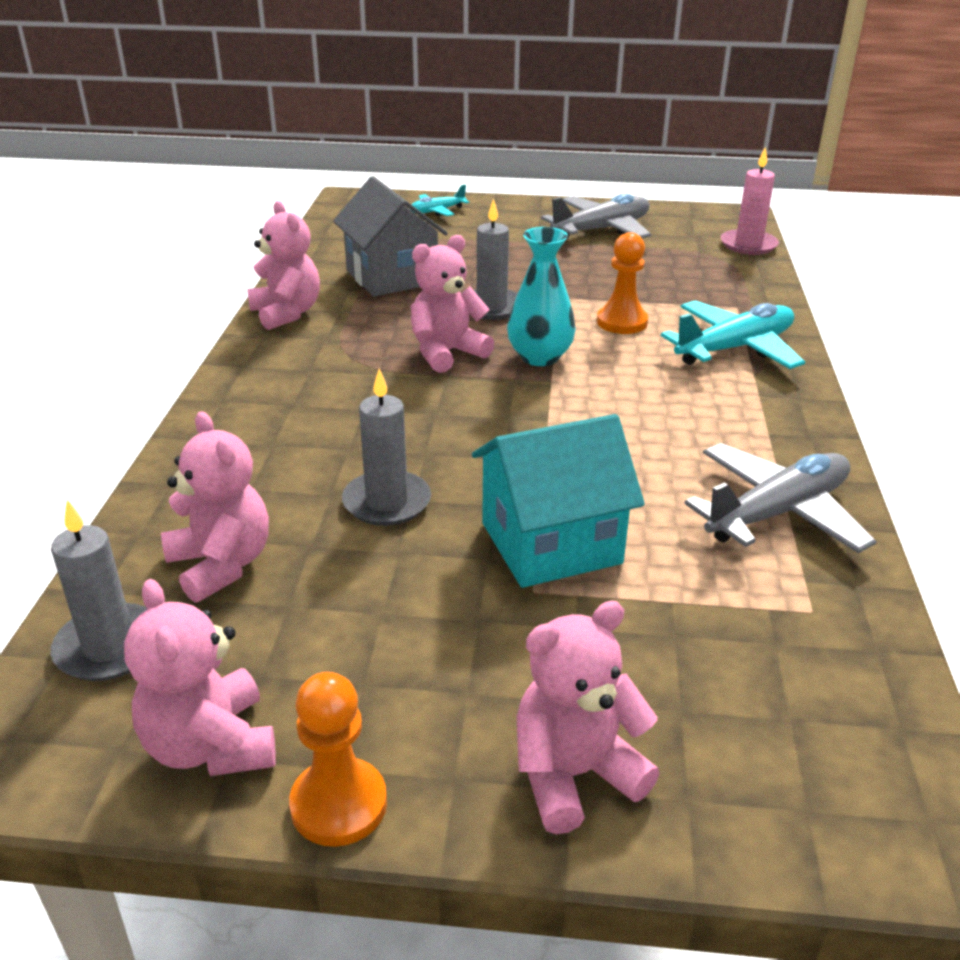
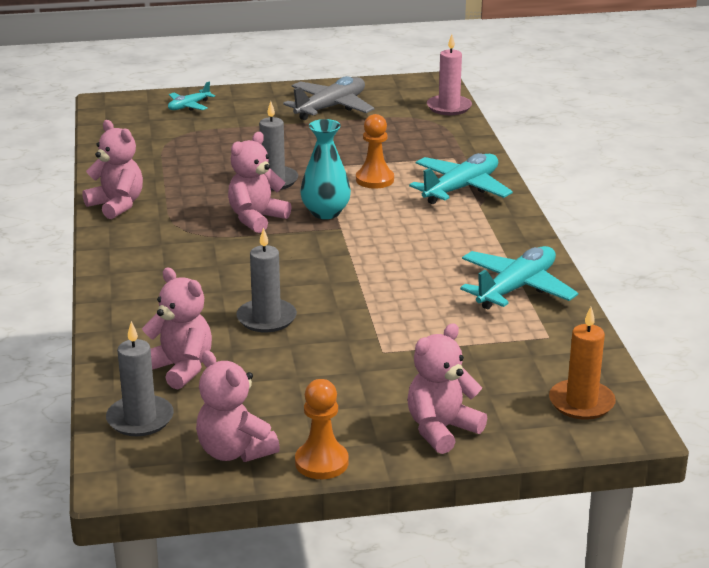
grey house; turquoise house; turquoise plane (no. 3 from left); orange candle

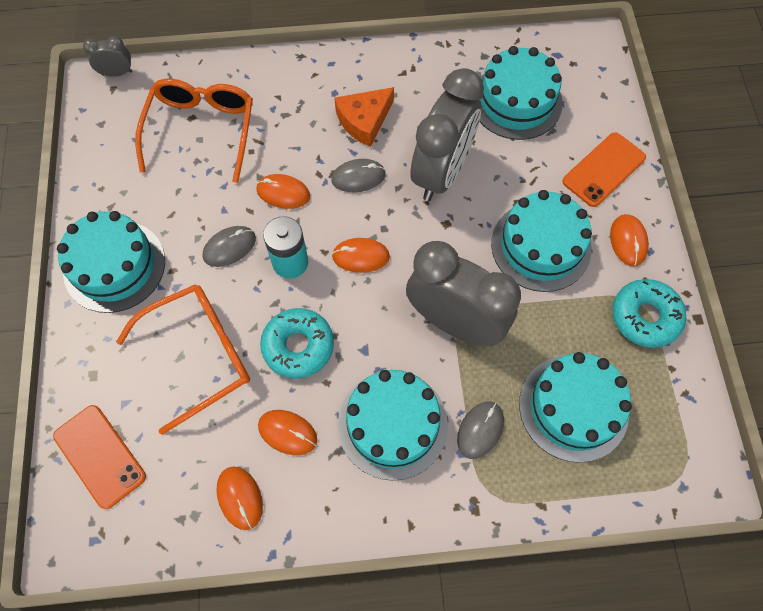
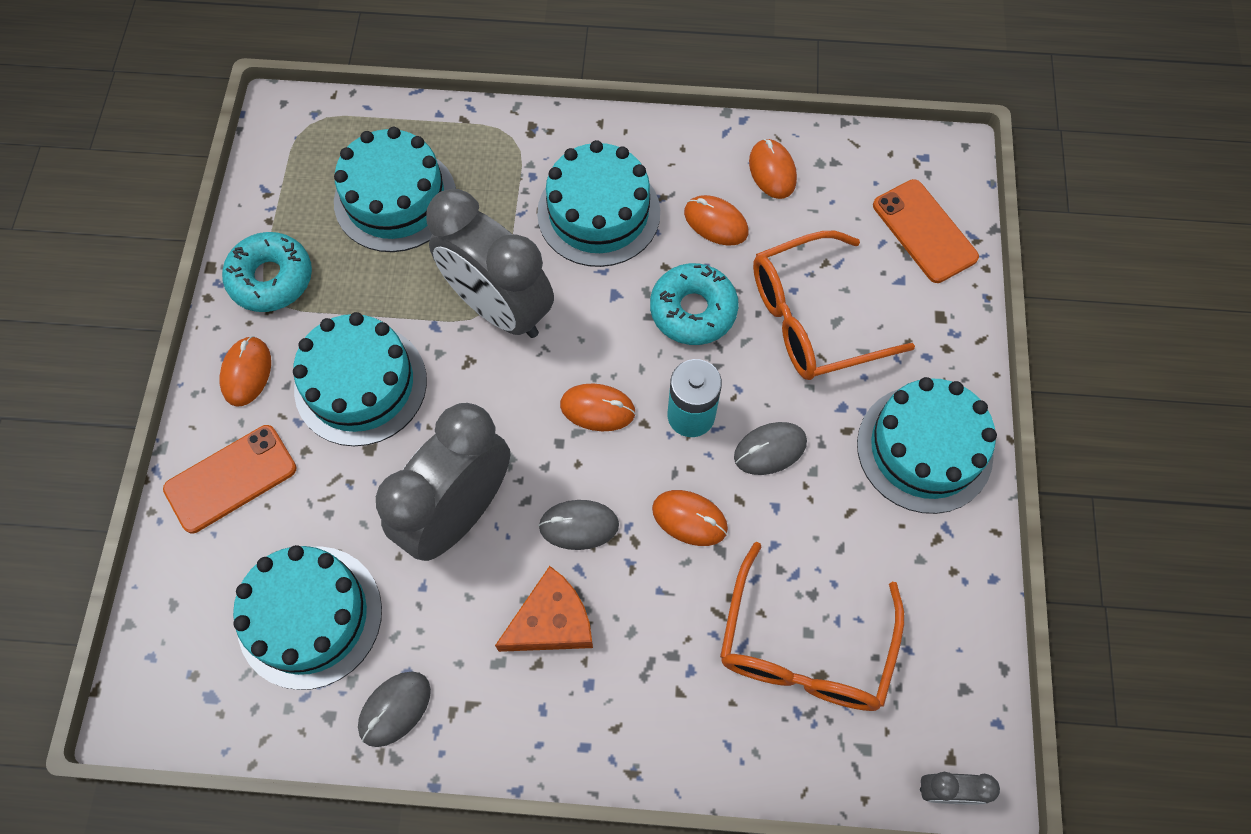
grey mouse (no. 1 from left)

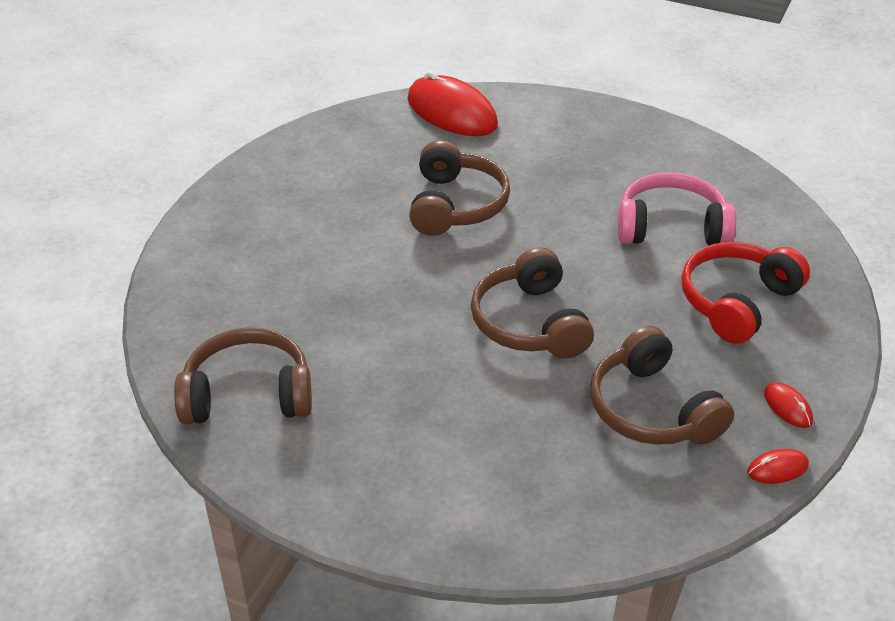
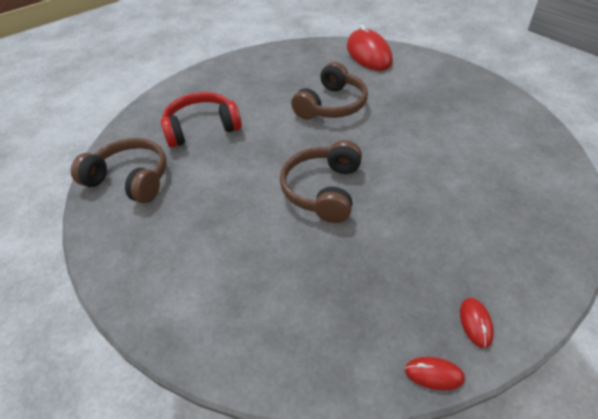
brown headphones (no. 4 from left in the first image); pink headphones; red headphones

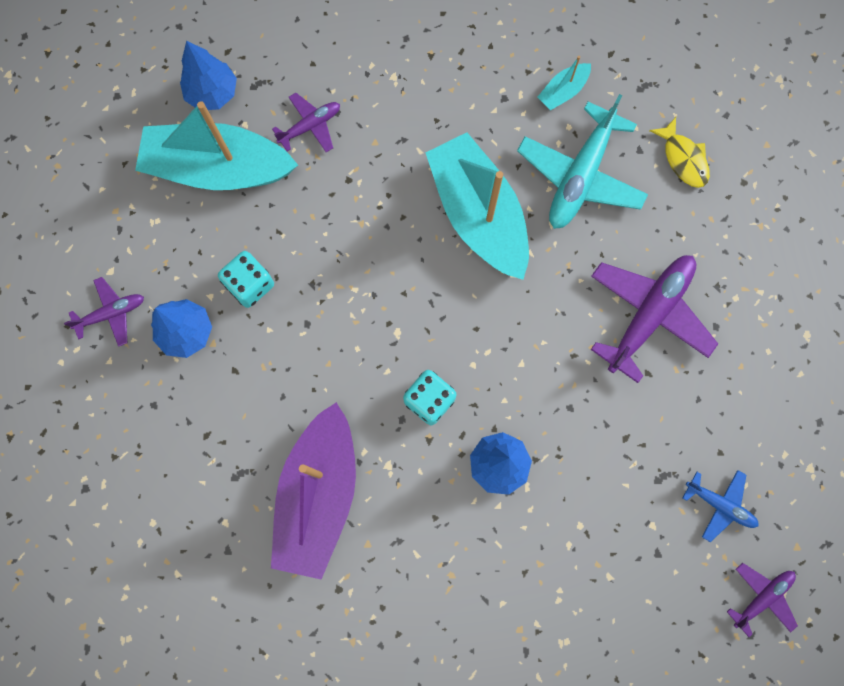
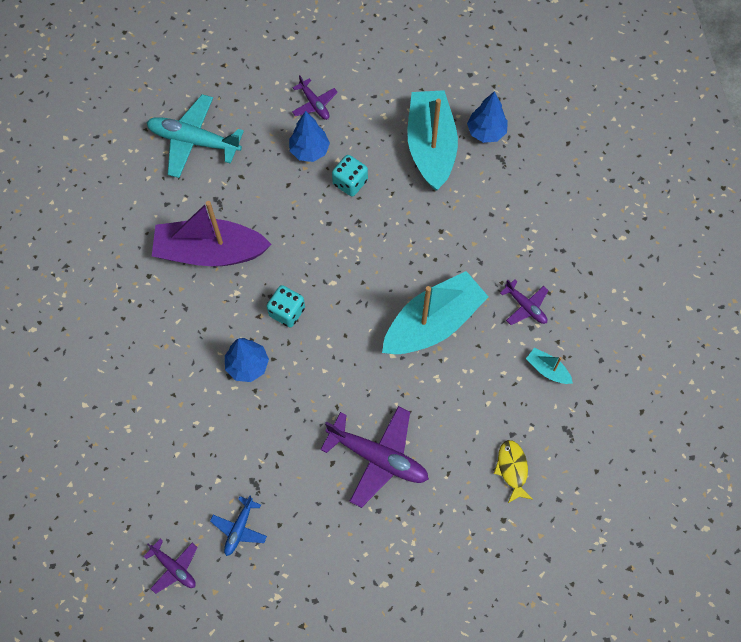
purple plane (no. 4 from left); turquoise plane; yellow fish

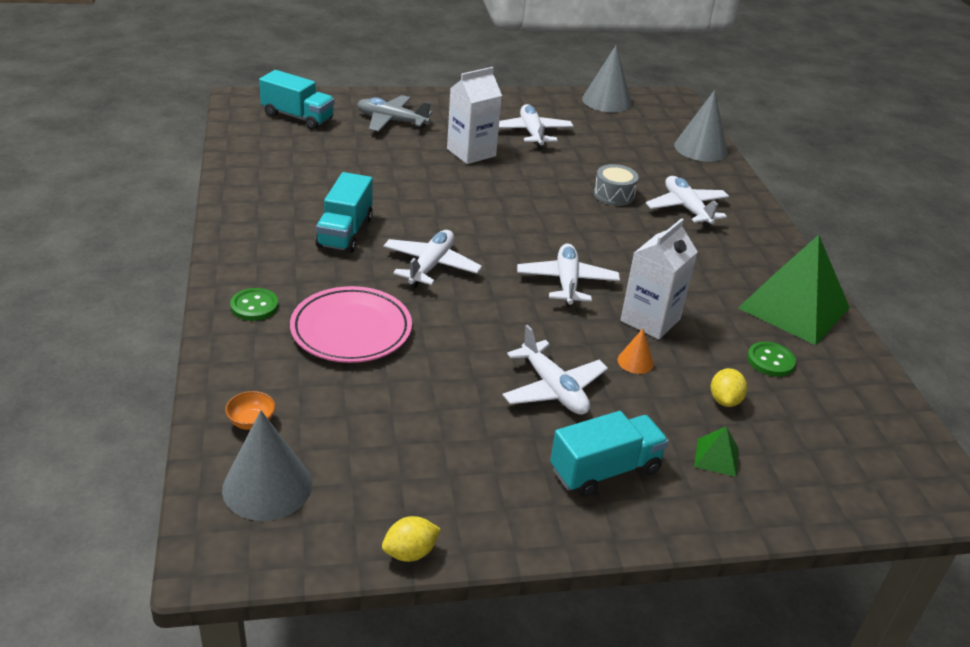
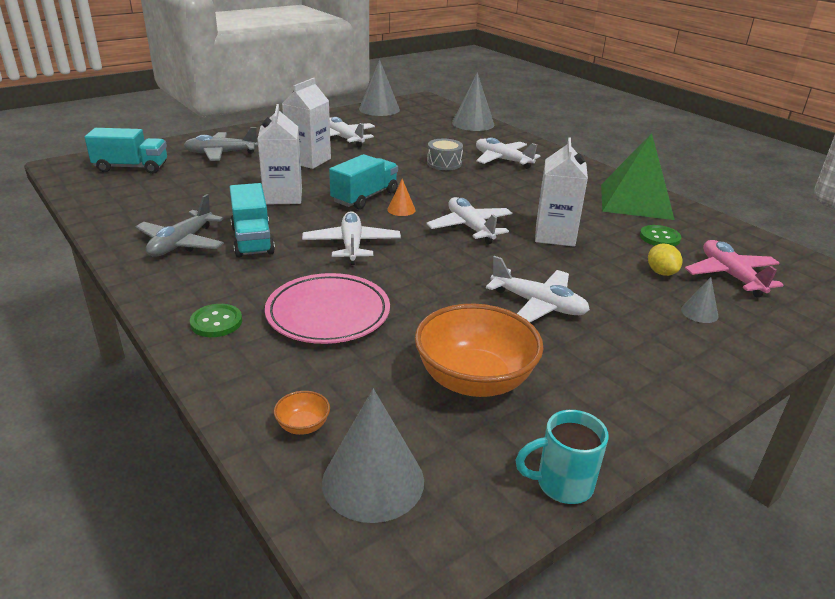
turquoise mug; turquoise truck (no. 3 from left); orange cone; grey cone (no. 4 from left); grey plane (no. 1 from left); white carton (no. 1 from left); orange bowl (no. 2 from left); pink plane

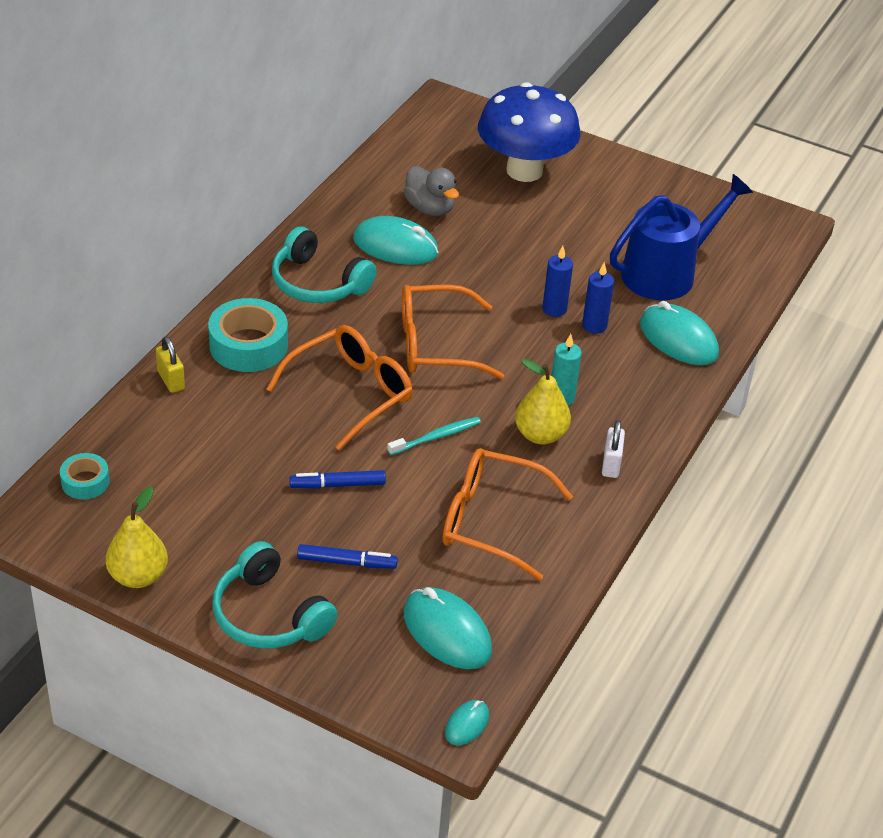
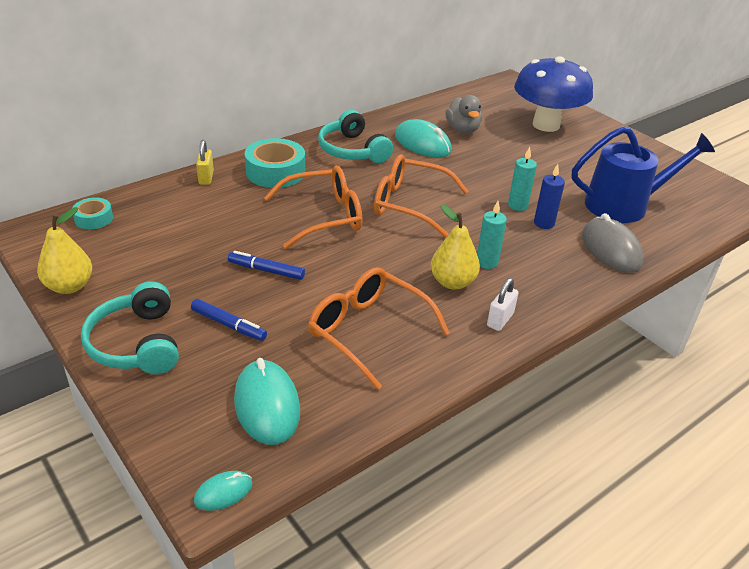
turquoise toothbrush; turquoise candle (no. 2 from left); grey mouse

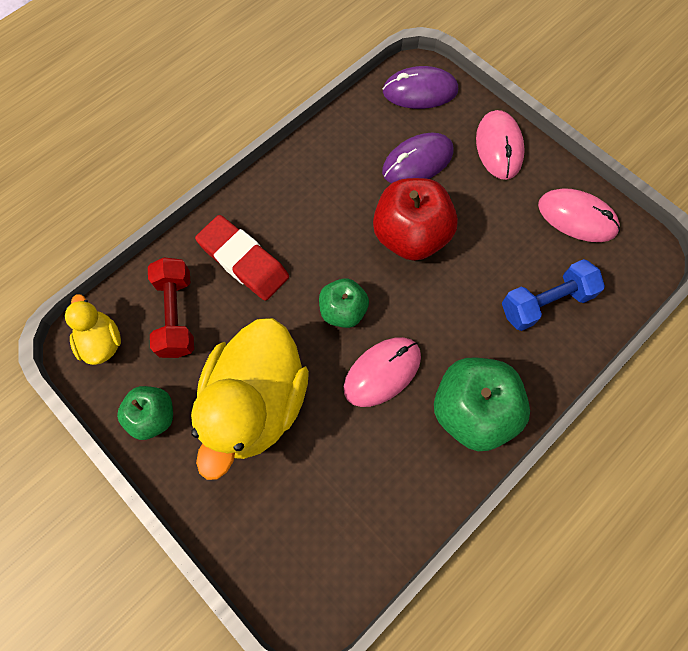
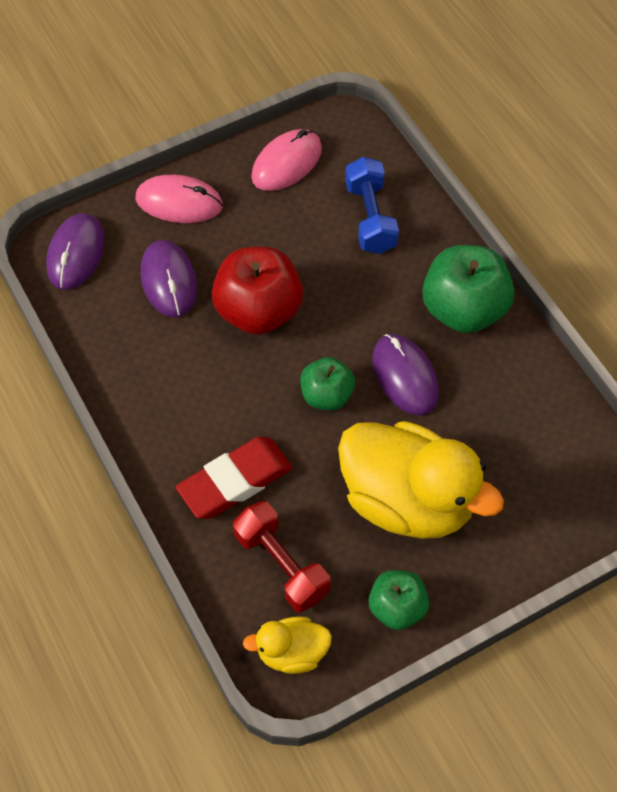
red dumbbell; purple mouse (no. 3 from left)

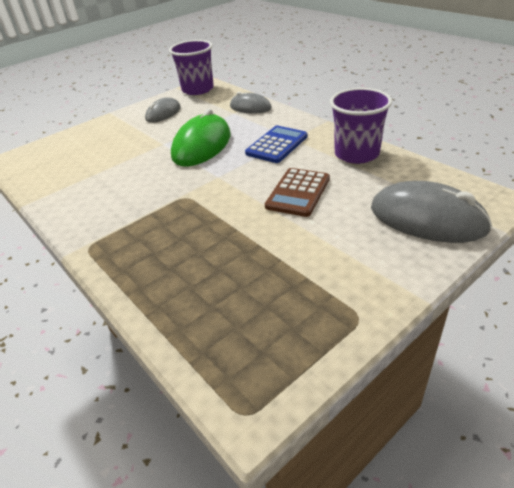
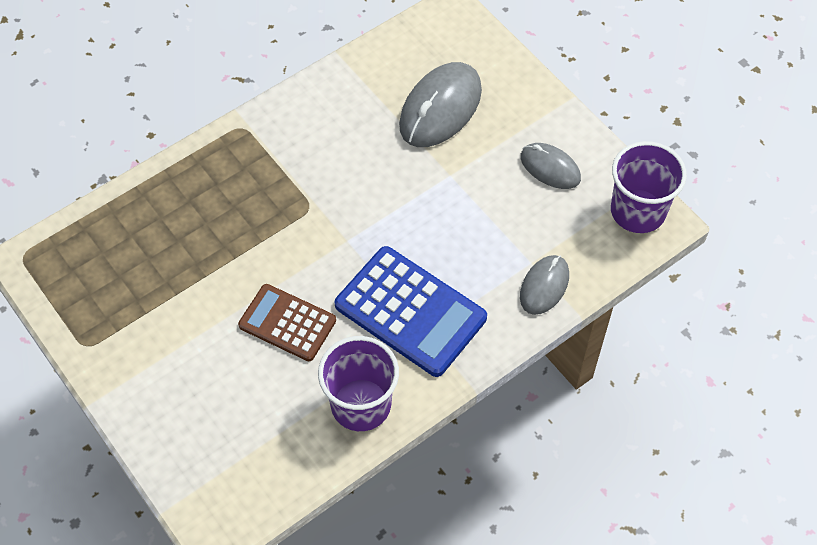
green mouse; blue calculator; grey mouse (no. 1 from left)

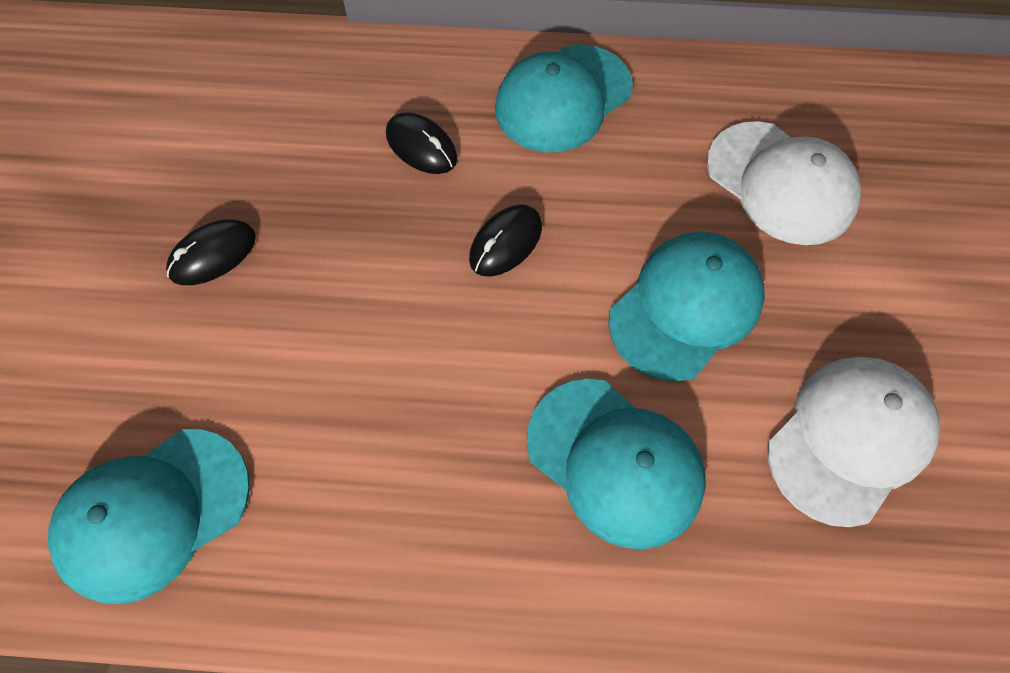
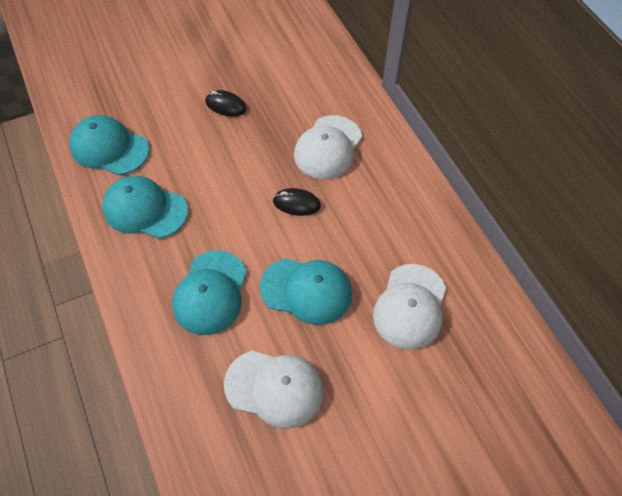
white cap (no. 2 from left); turquoise cap (no. 2 from left)

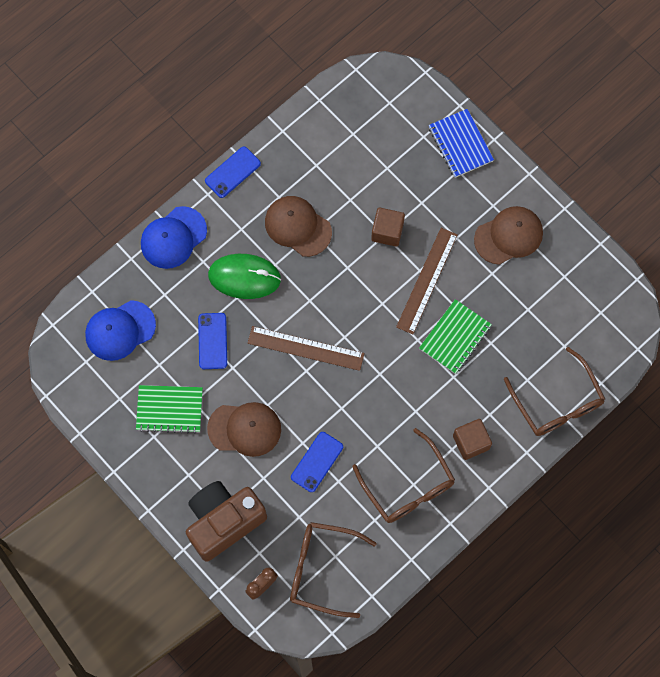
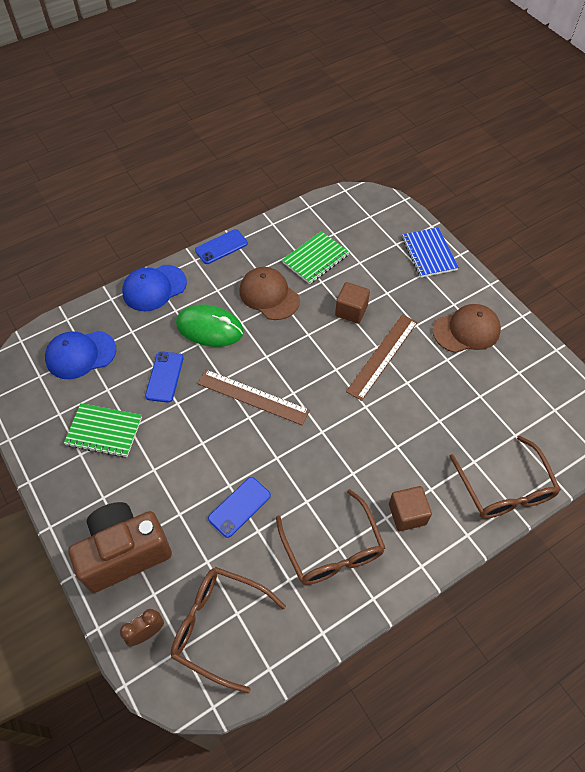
brown cap (no. 1 from left in the first image); green notebook (no. 2 from left)

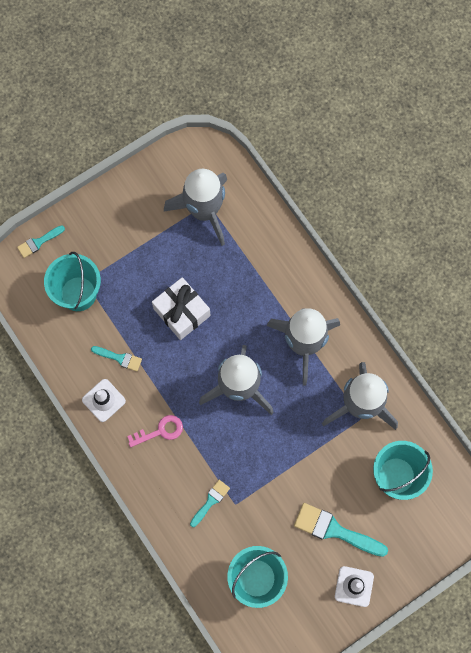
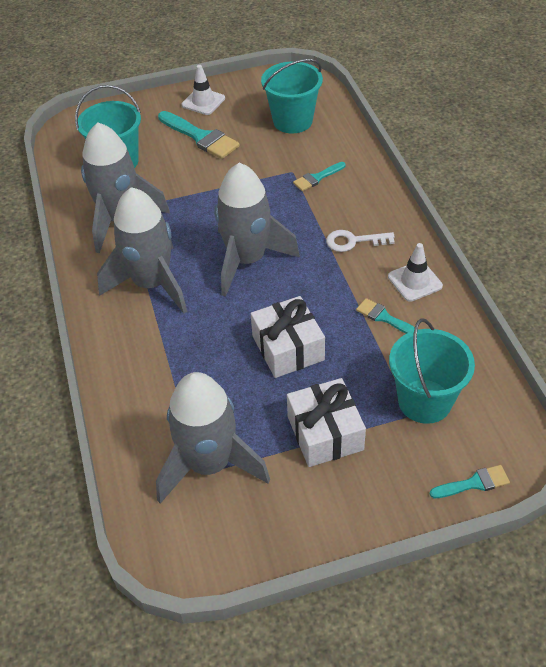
white key; white gift (no. 2 from left)

